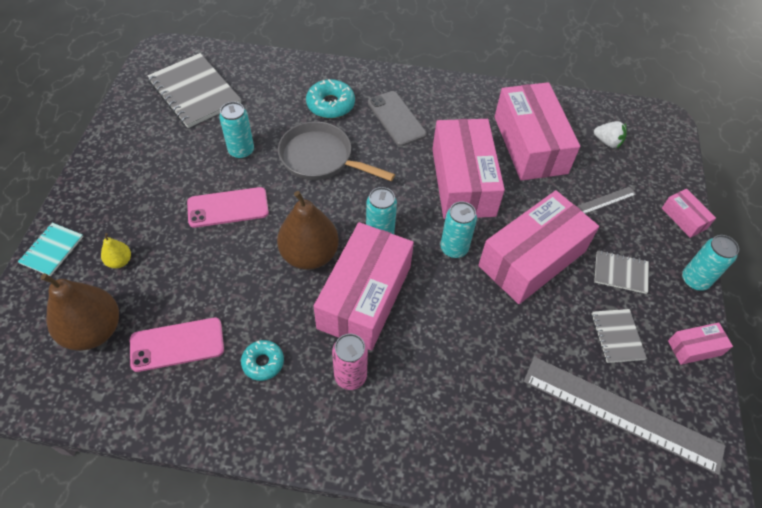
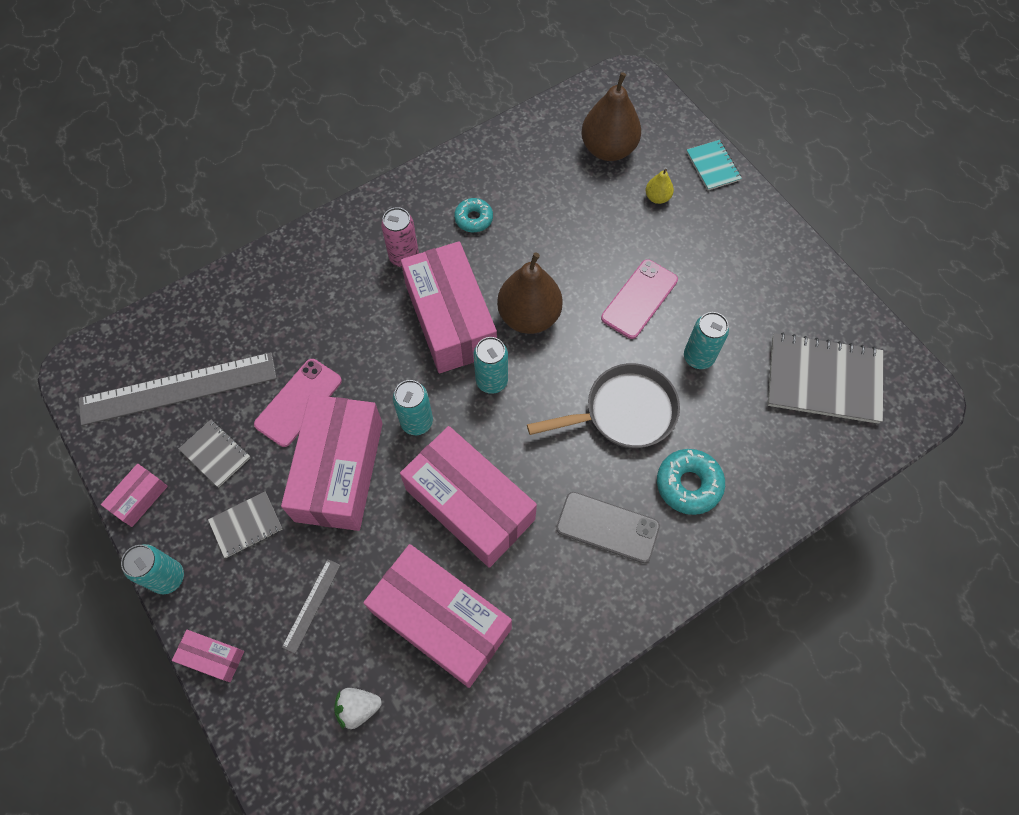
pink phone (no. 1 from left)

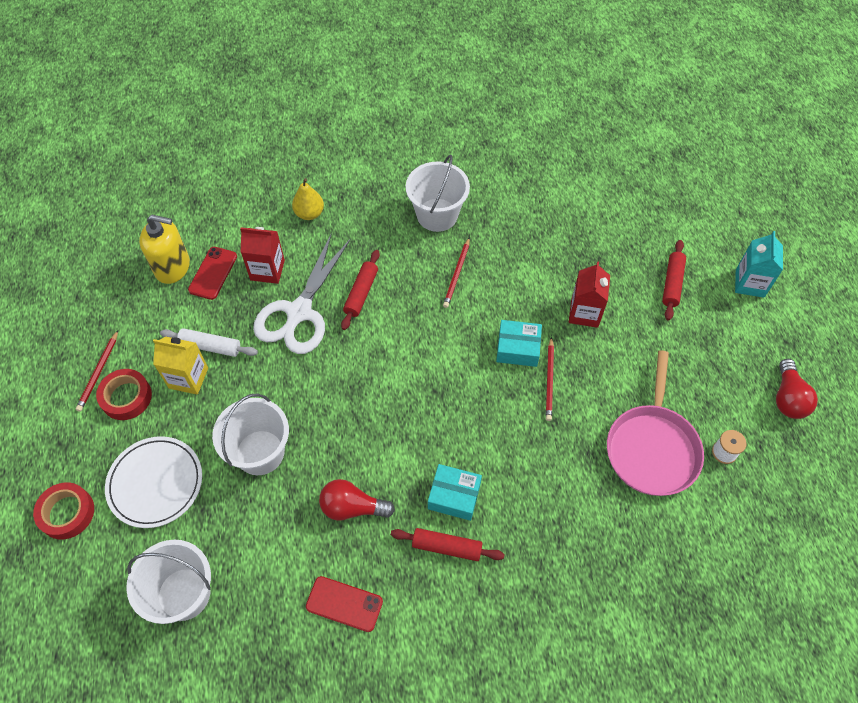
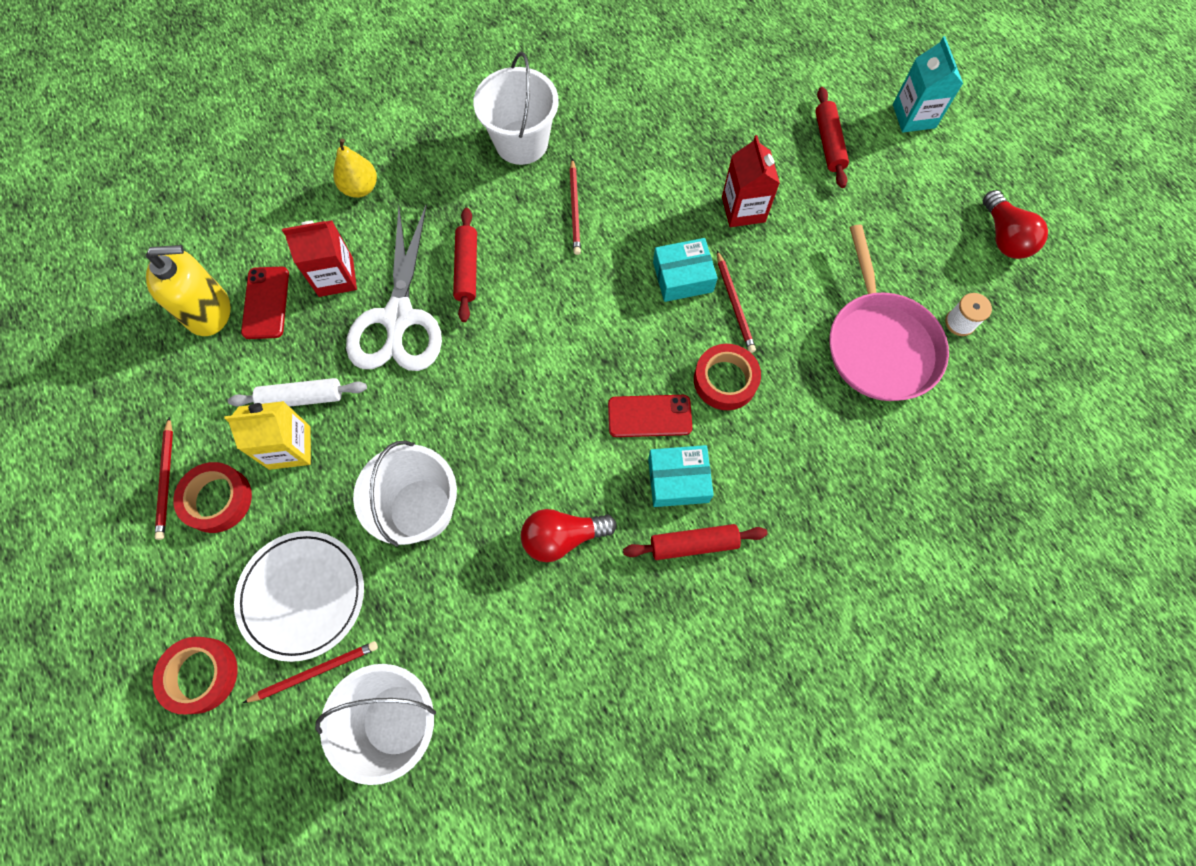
red phone (no. 2 from left); red pencil (no. 2 from left); red tape (no. 3 from left)

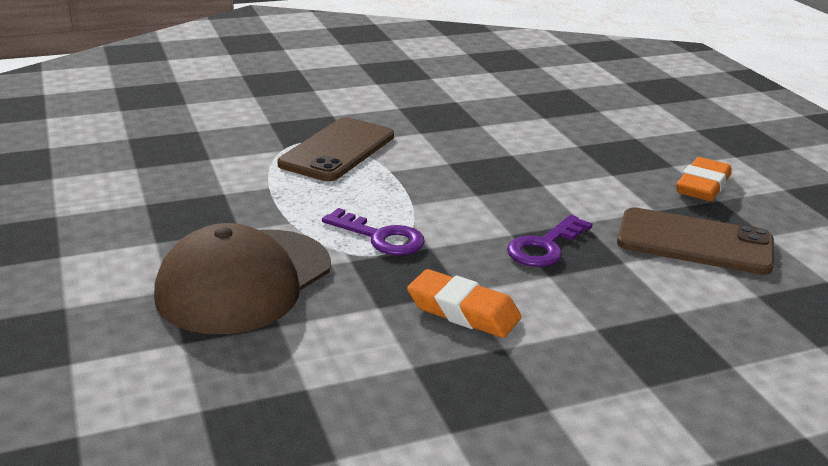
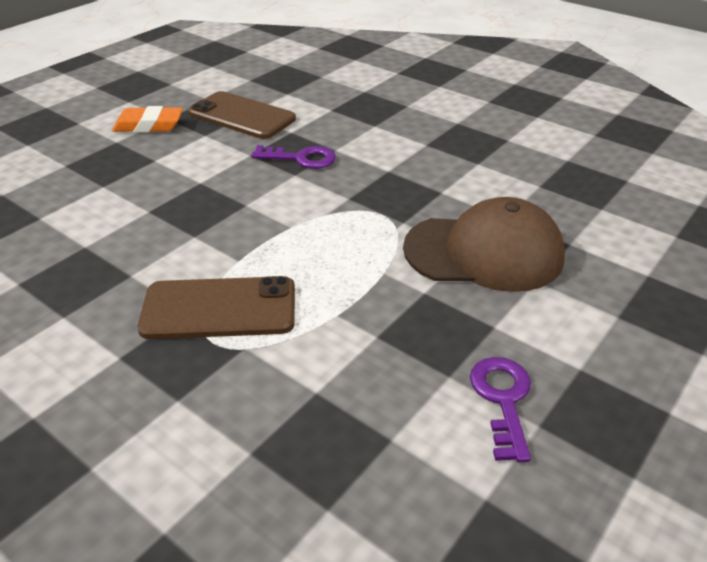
purple key (no. 2 from left); orange eraser (no. 1 from left in the first image); brown phone (no. 2 from left)

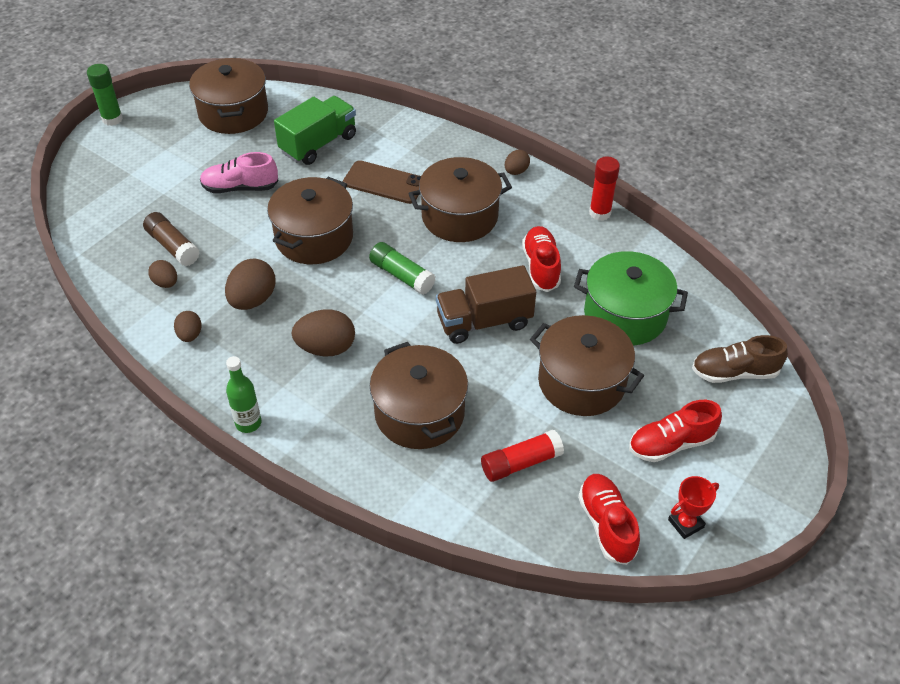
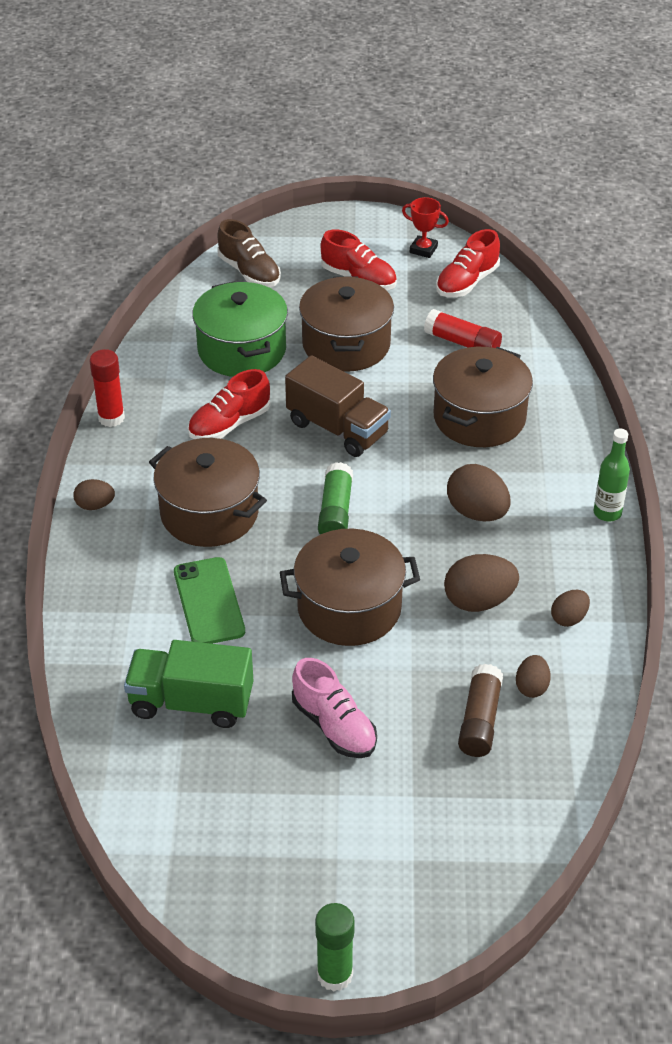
brown pot (no. 1 from left in the first image); green phone

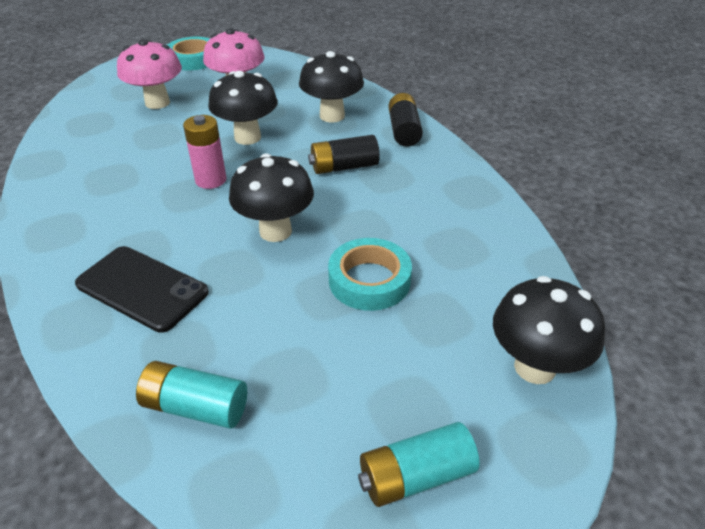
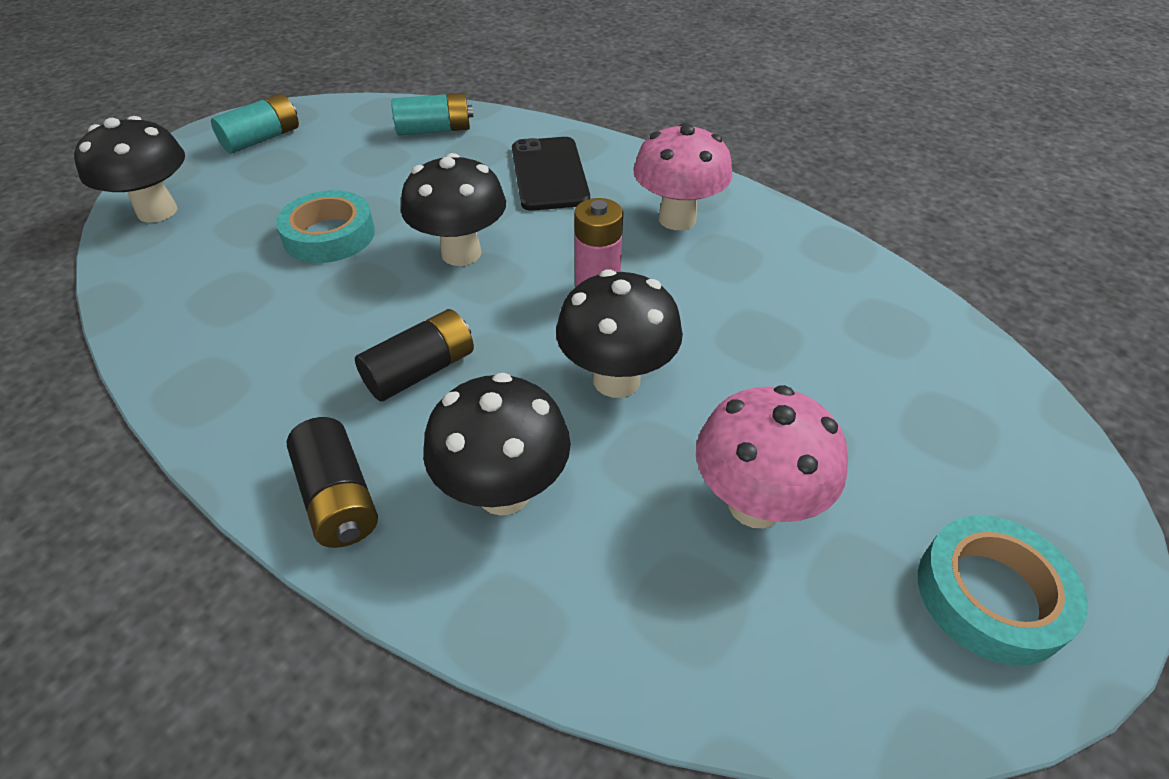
black phone; pink mushroom (no. 1 from left)

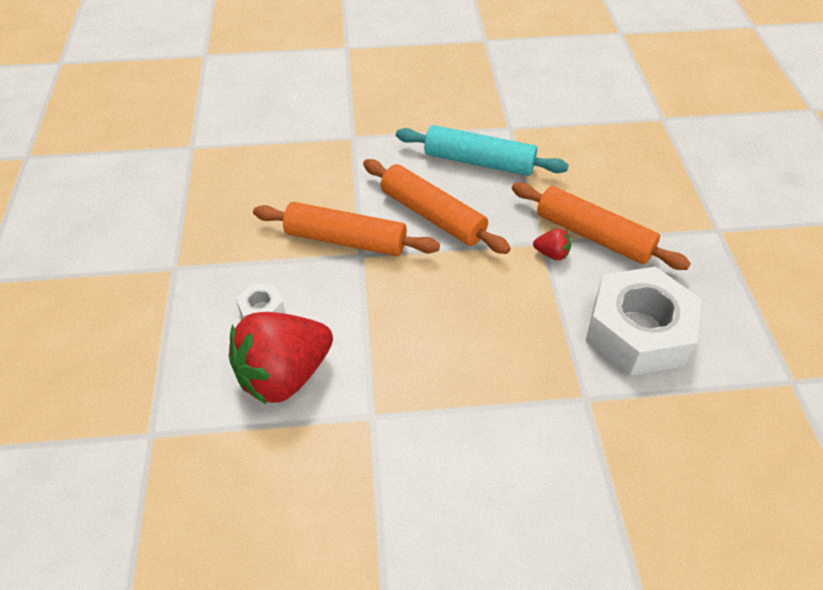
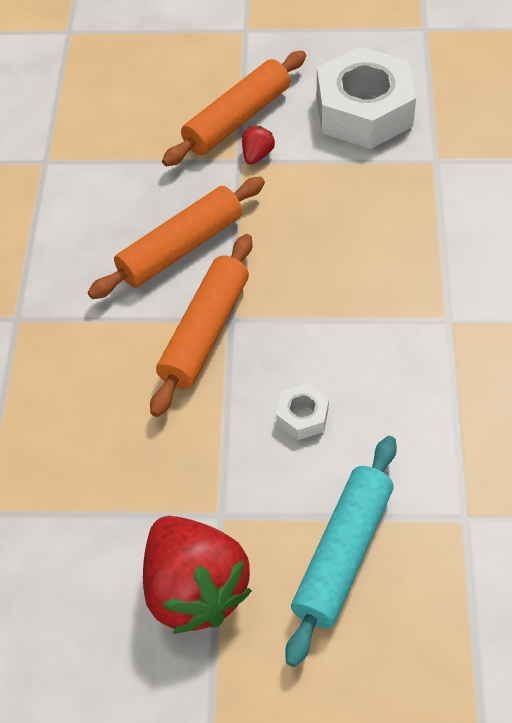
red strawberry (no. 1 from left); turquoise rolling pin

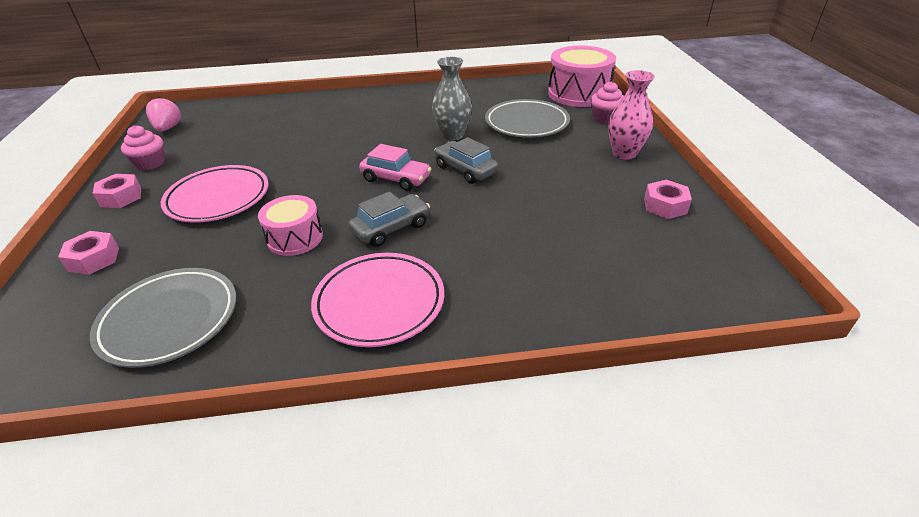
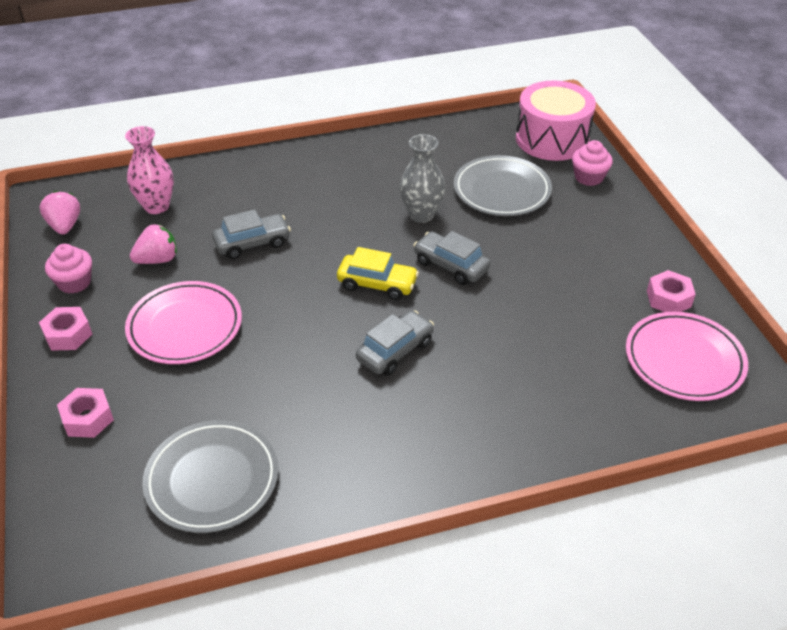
pink drum (no. 1 from left in the first image); pink plate (no. 2 from left); yellow car; pink vase; pink strawberry (no. 2 from left); grey car (no. 1 from left)

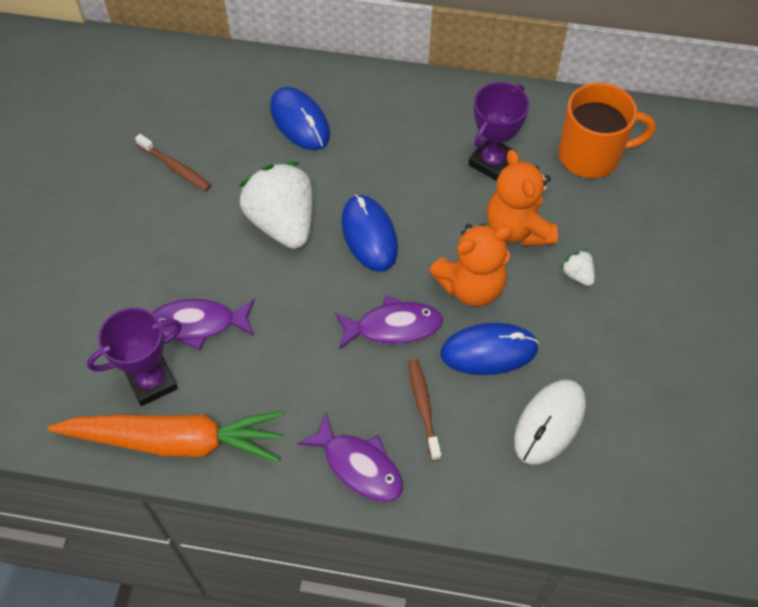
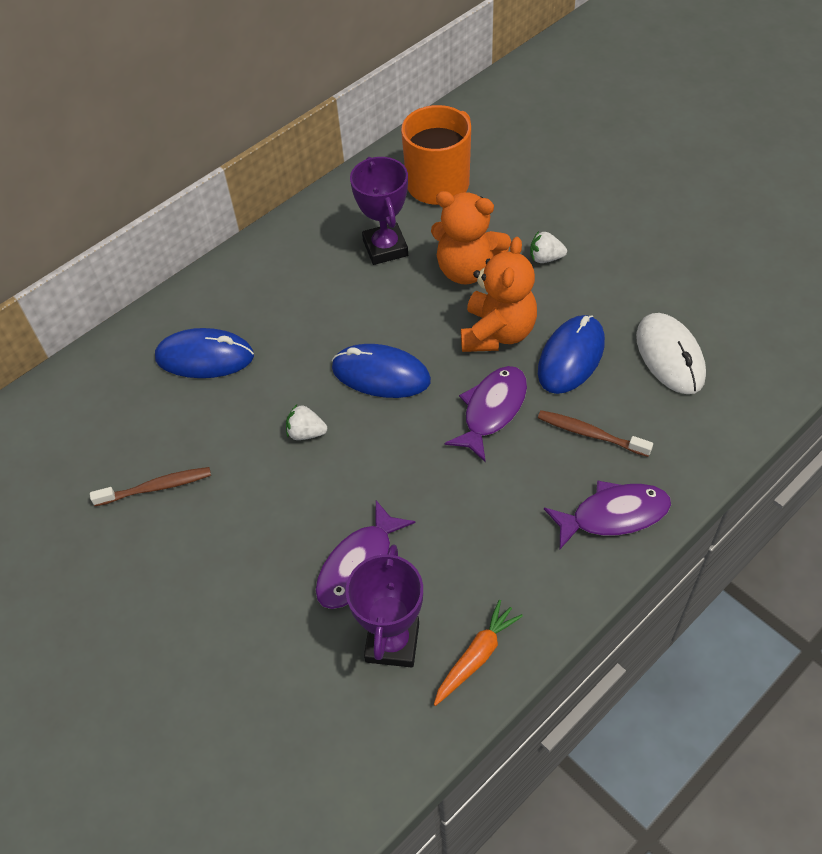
orange carrot; white strawberry (no. 1 from left)

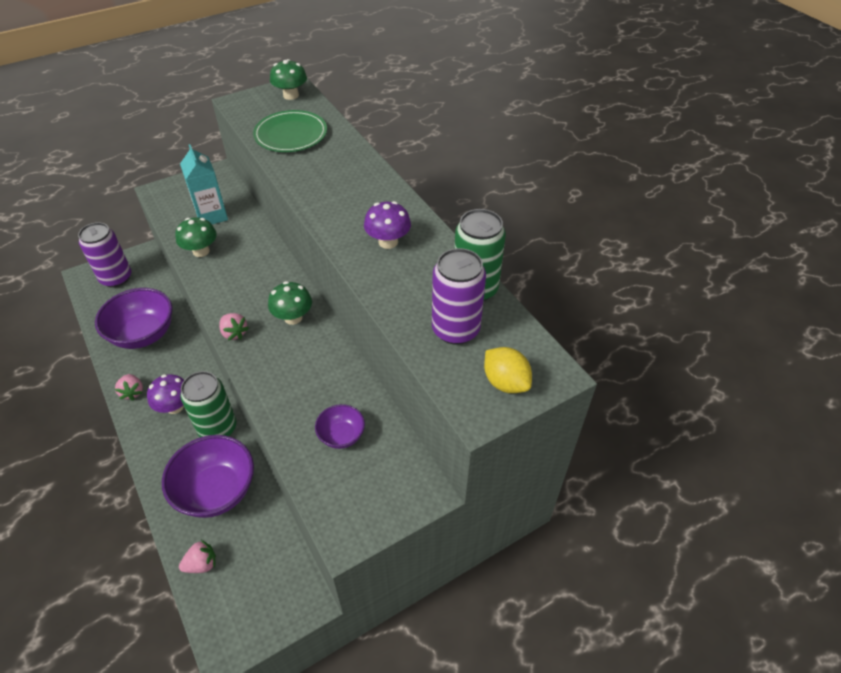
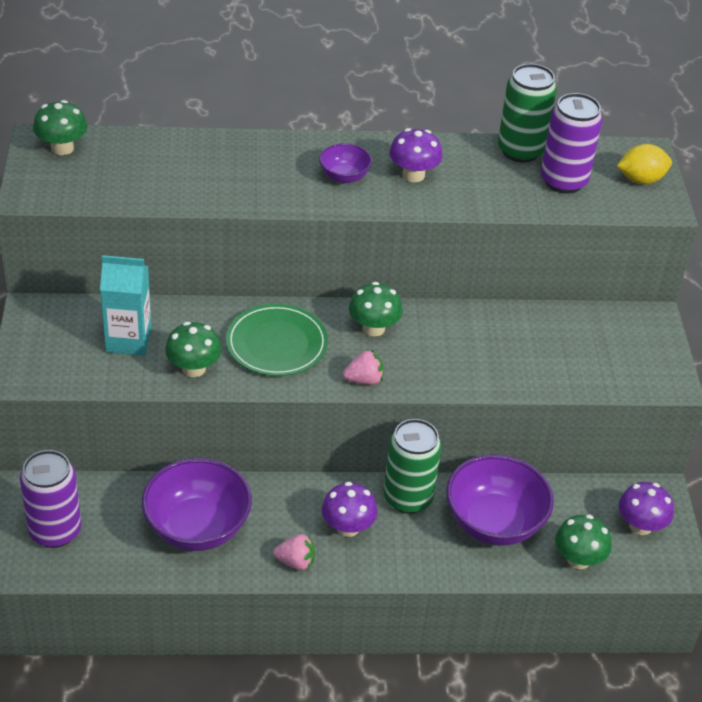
green mushroom (no. 4 from left); green plate; purple bowl (no. 2 from left); purple mushroom (no. 3 from left)

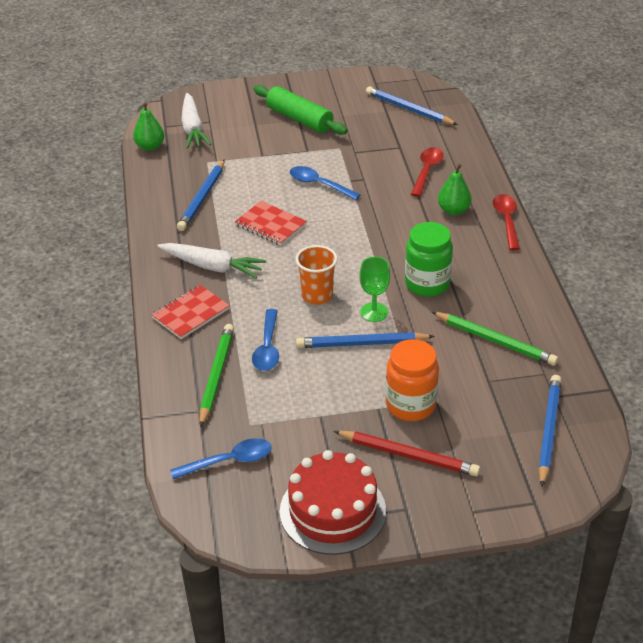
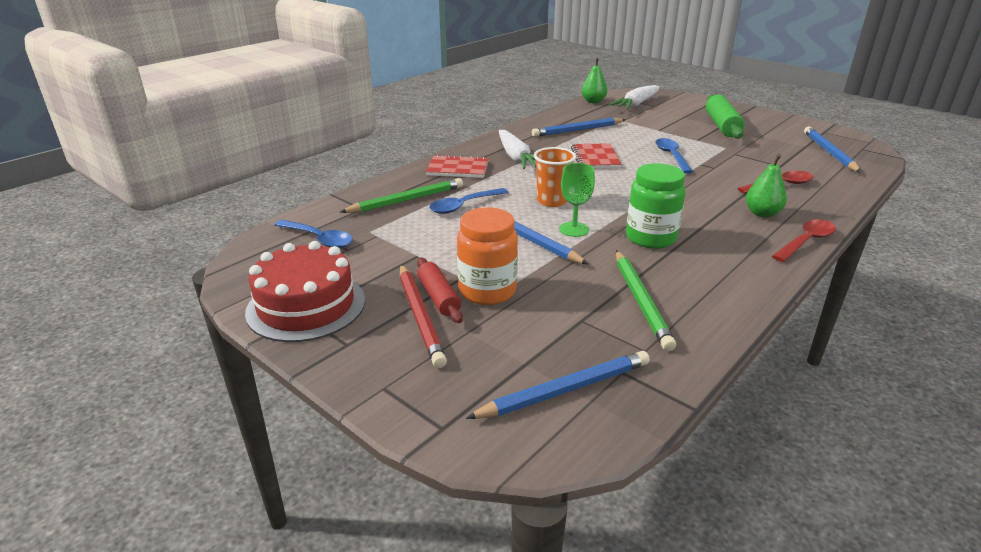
red rolling pin

